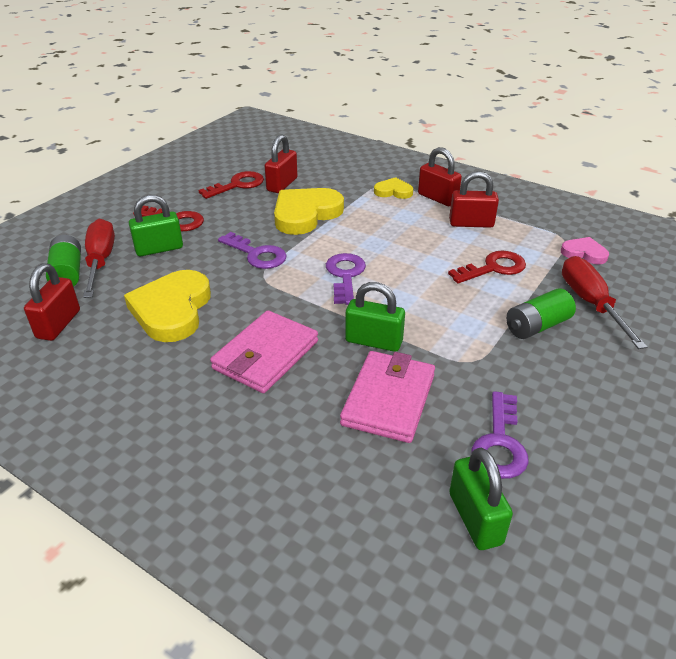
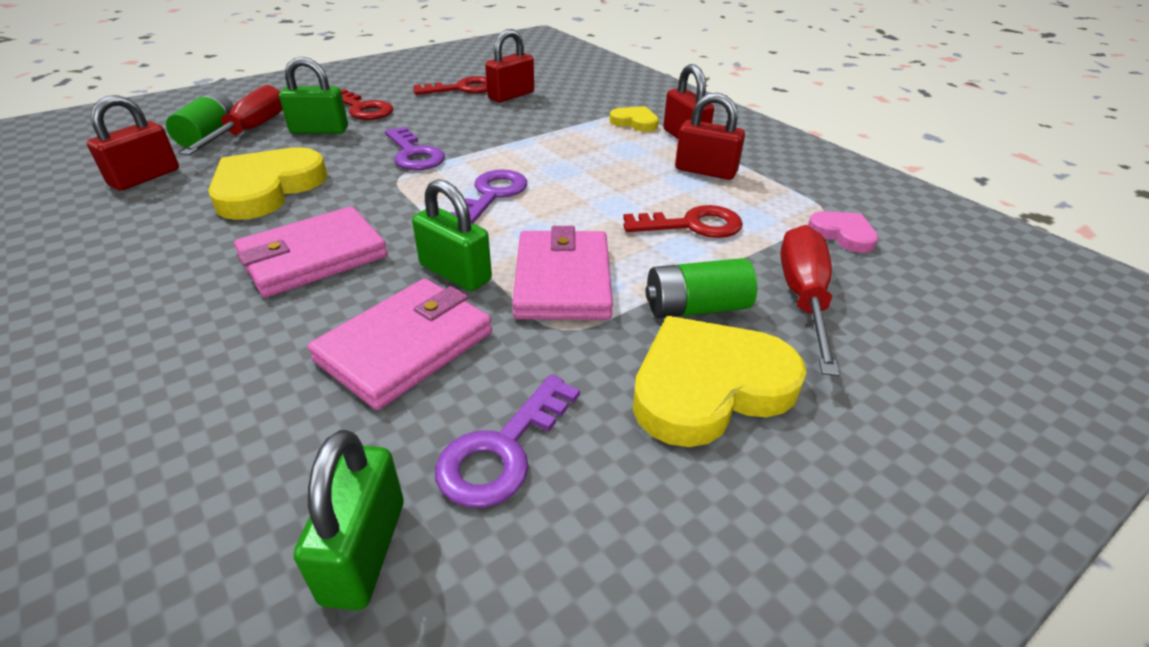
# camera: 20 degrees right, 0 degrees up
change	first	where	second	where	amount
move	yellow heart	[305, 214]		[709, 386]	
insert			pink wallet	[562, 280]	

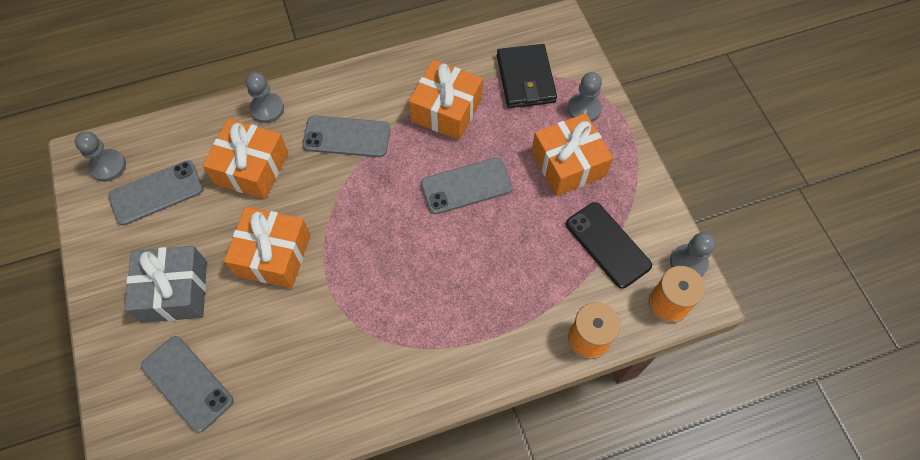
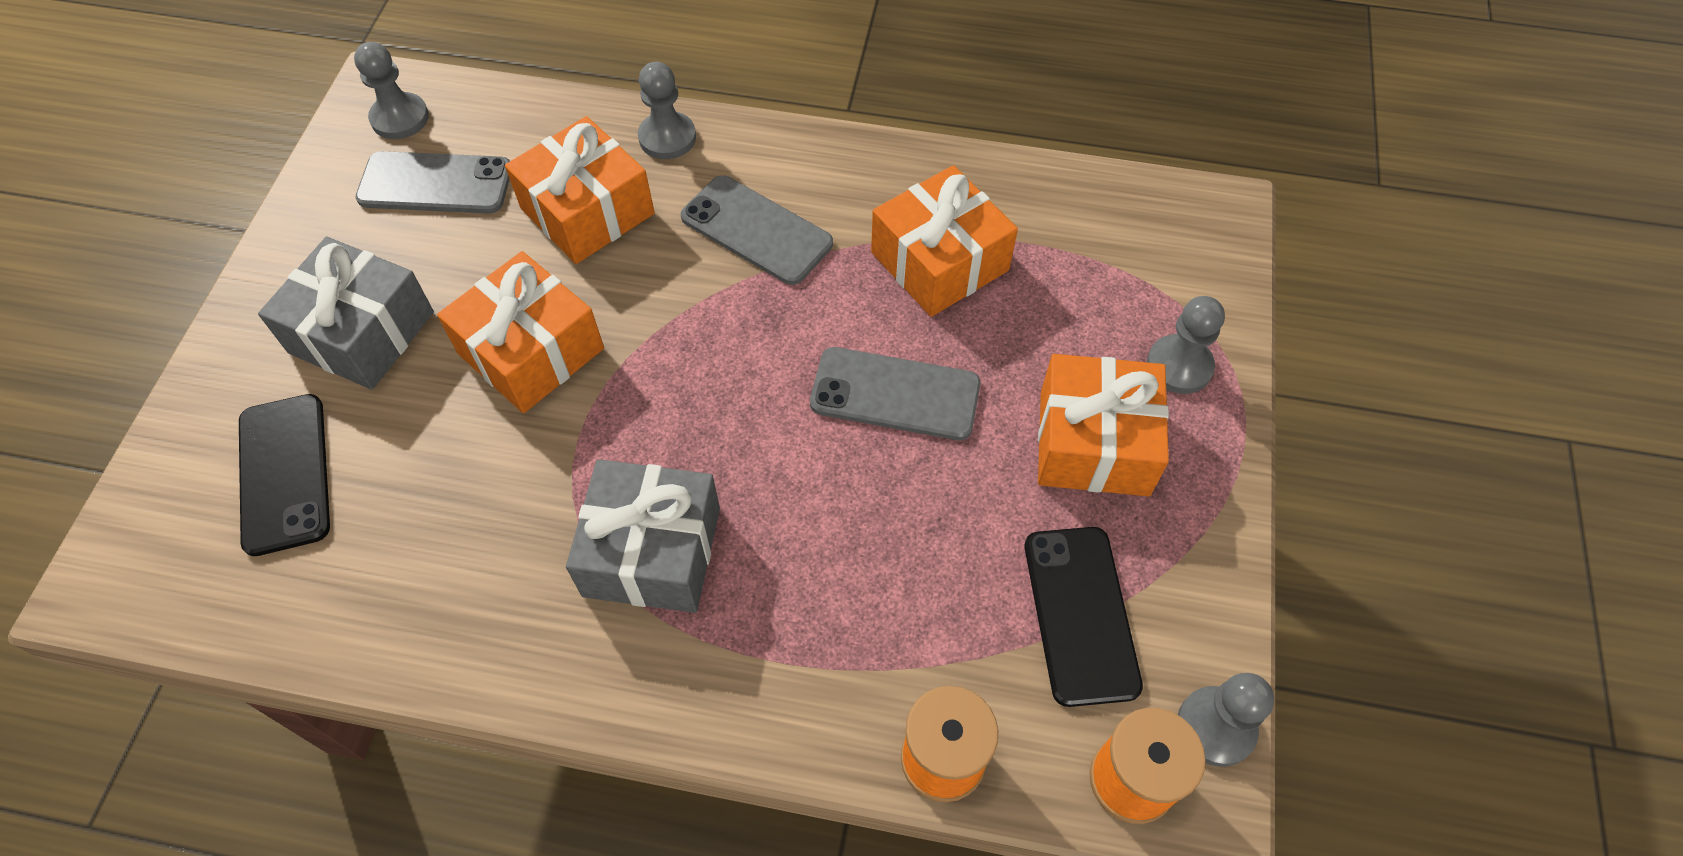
# camera: 30 degrees right, 5 degrees down
change	first	where	second	where	amount
delete	black wallet	[525, 79]			
recolor	grey phone	[187, 383]	black phone	[285, 473]	
insert			grey gift	[652, 551]	

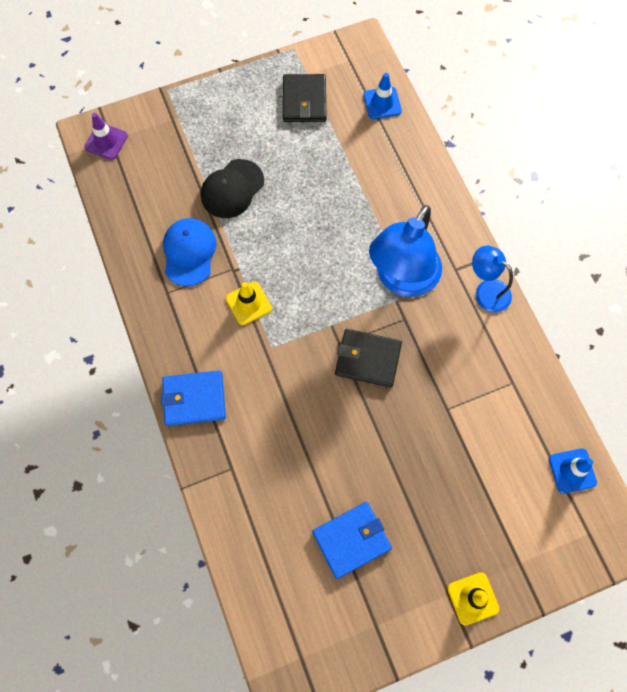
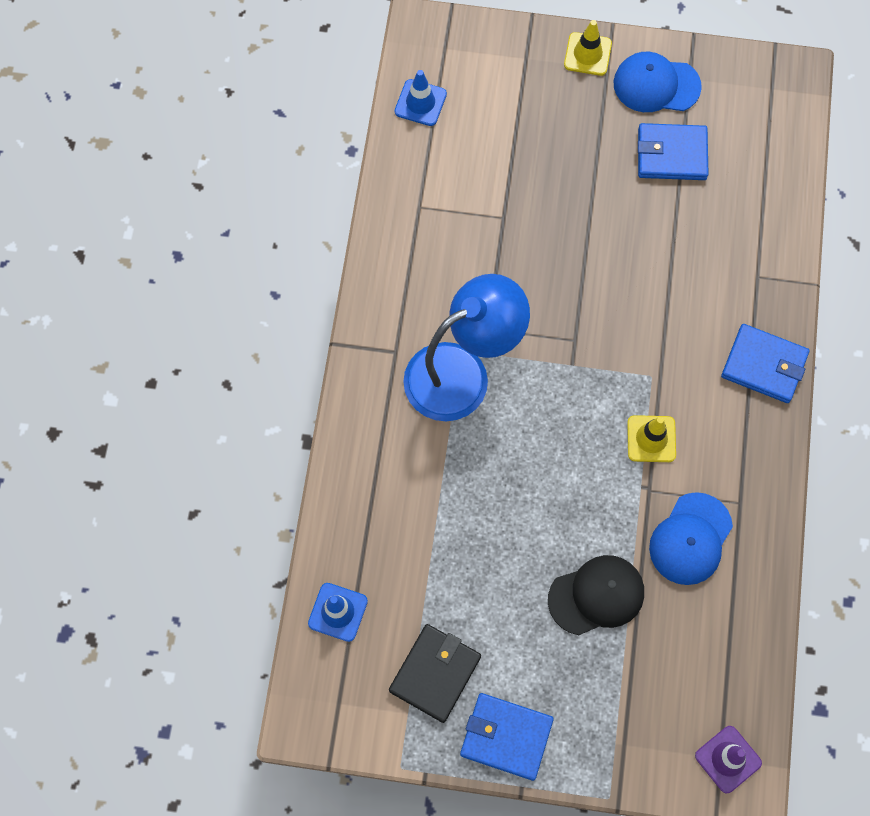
# camera: 150 degrees left, 0 degrees up
change	first	where	second	where	amount
delete	blue lamp	[486, 291]			
delete	black wallet	[368, 359]			
insert			blue cap	[656, 85]	
insert			blue wallet	[506, 737]	

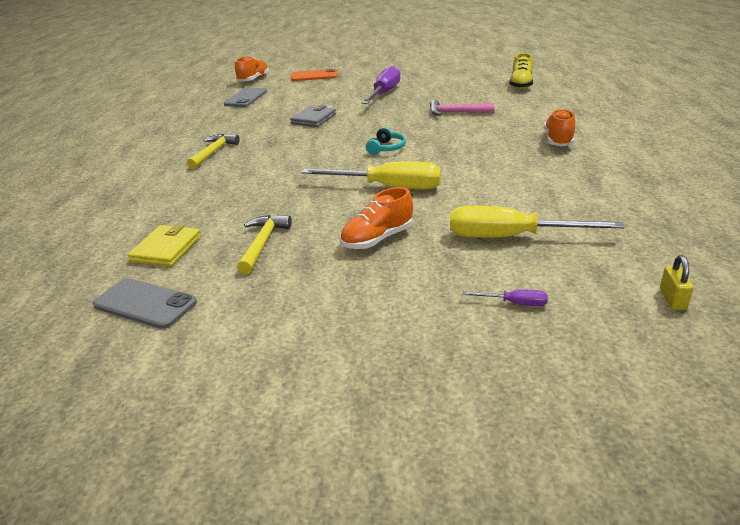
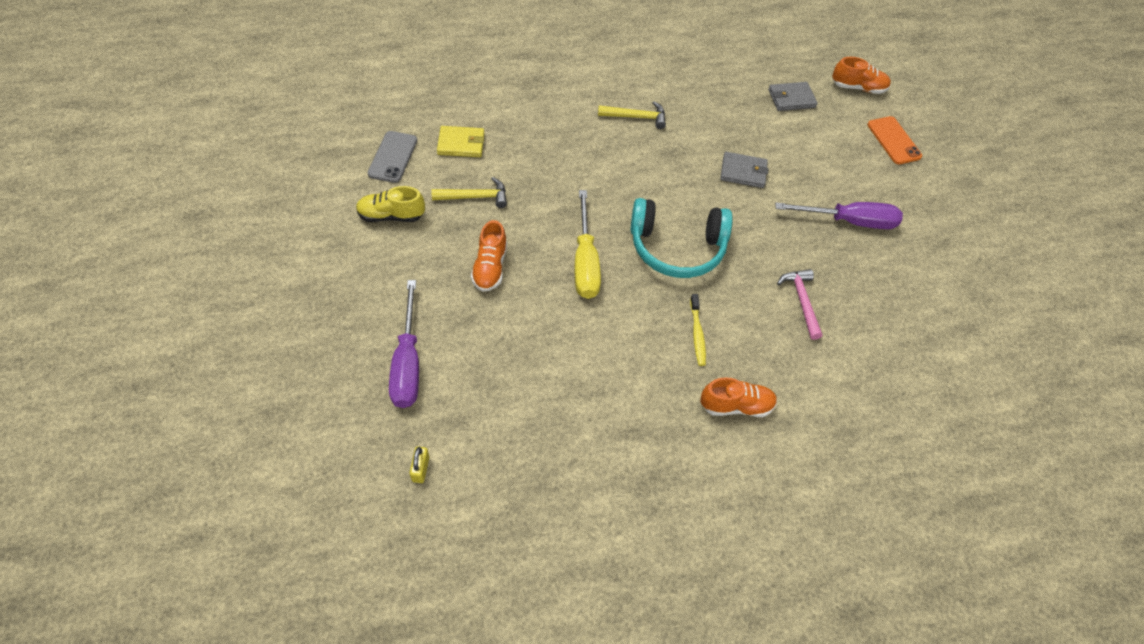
# camera: 70 degrees right, 25 degrees up
change	first	where	second	where	amount
move	yellow shoe	[520, 85]		[391, 216]	
replace	grey phone	[246, 98]	grey wallet	[791, 98]	
resize	turquoise headphones	[386, 148]		[677, 248]	x2.31
rotate	orange shoe	[377, 239]		[490, 267]	120 degrees counterclockwise
delete	yellow screwdriver	[510, 237]			
rotate	yellow padlock	[672, 299]		[420, 469]	75 degrees counterclockwise
resize	purple screwdriver	[514, 303]		[407, 363]	x2.35
insert			yellow toothbrush	[697, 334]	

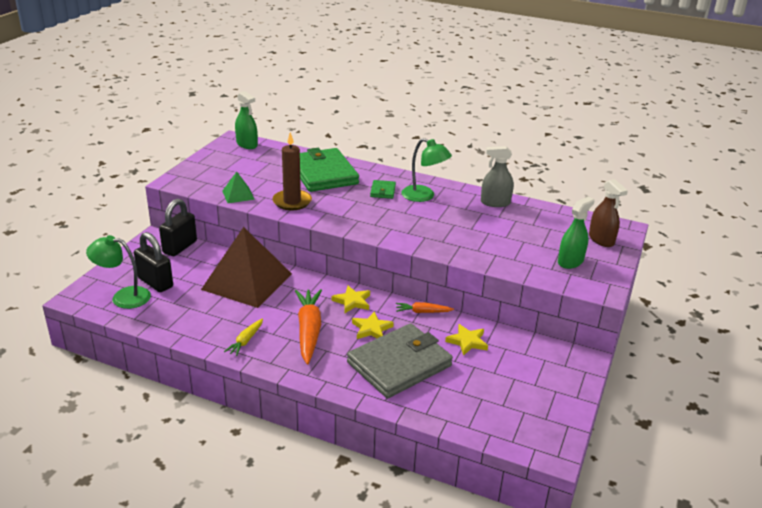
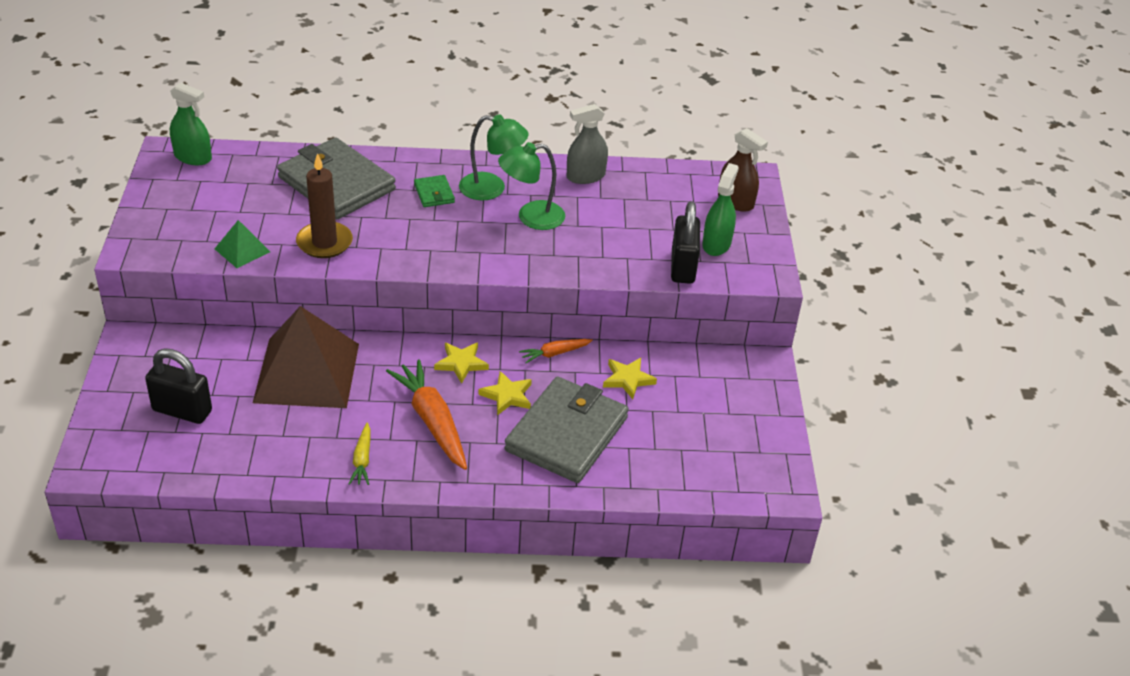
# camera: 25 degrees left, 10 degrees up
change	first	where	second	where	amount
recolor	green wallet	[323, 174]	grey wallet	[336, 183]	
move	black padlock	[180, 247]		[683, 267]	
move	green lamp	[123, 297]		[531, 217]	

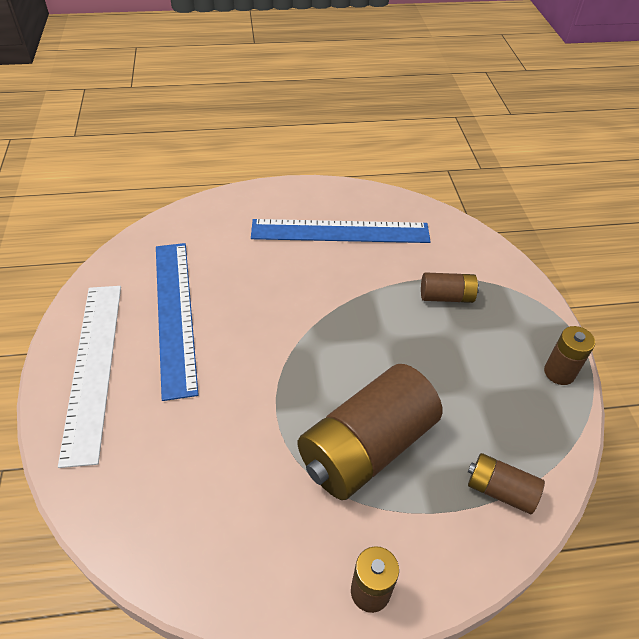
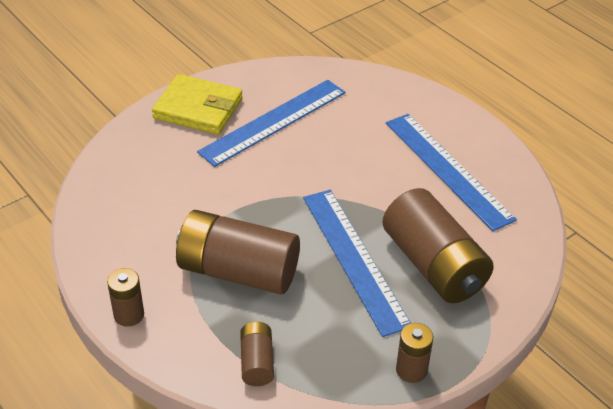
# camera: 60 degrees right, 5 degrees down
change	first	where	second	where	amount
resize	brown battery	[446, 297]		[434, 265]	x2.08
replace	white ruler	[93, 367]	yellow wallet	[198, 108]	
insert			blue ruler	[354, 259]	

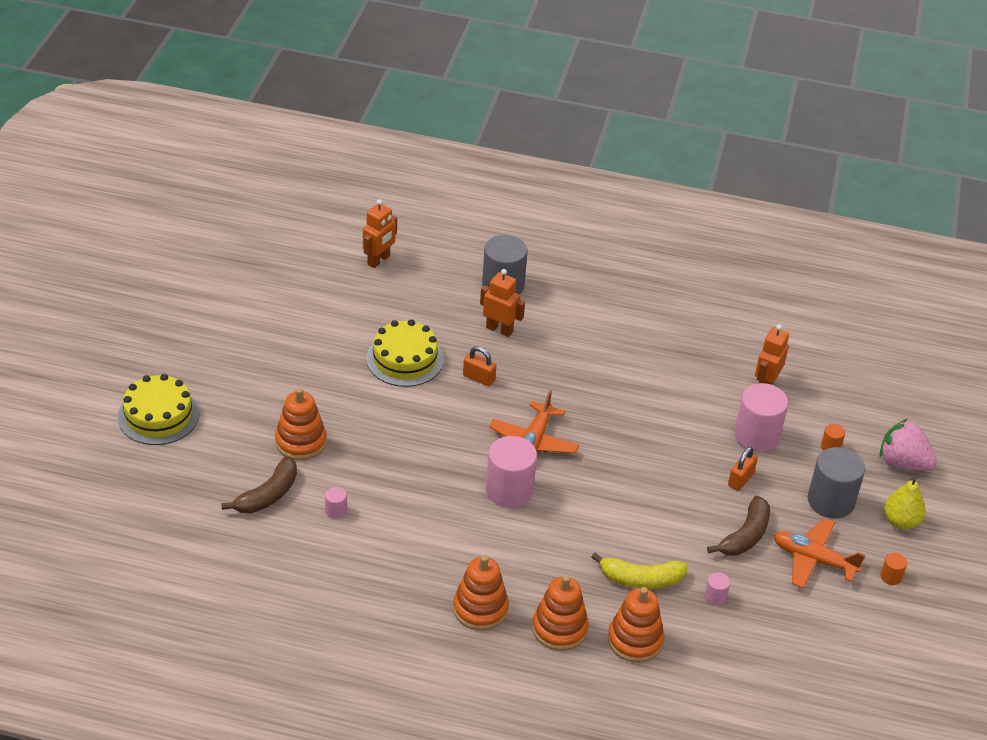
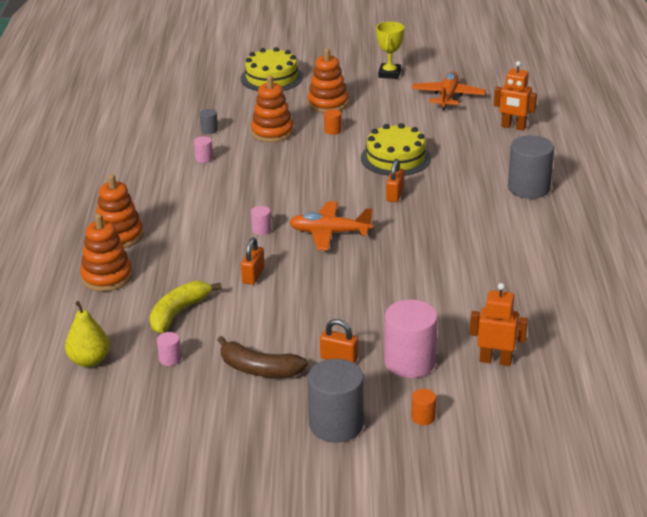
# camera: 80 degrees right, 10 degrees down
change	first	where	second	where	amount
delete	orange robot	[499, 330]			
delete	pink strawberry	[903, 463]			
resize	pink cylinder	[509, 490]		[261, 230]	x0.44
replace	brown banana	[268, 495]	grey cylinder	[209, 130]	
move	yellow pear	[900, 521]		[89, 360]	
move	orange plane	[813, 560]		[448, 97]	
rotate	yellow banana	[641, 579]		[178, 313]	45 degrees clockwise
move	orange cylinder	[891, 577]		[332, 130]	
move	orange stacking toy	[635, 640]		[328, 104]	
insert			yellow trophy	[389, 74]	
insert			orange padlock	[253, 275]	

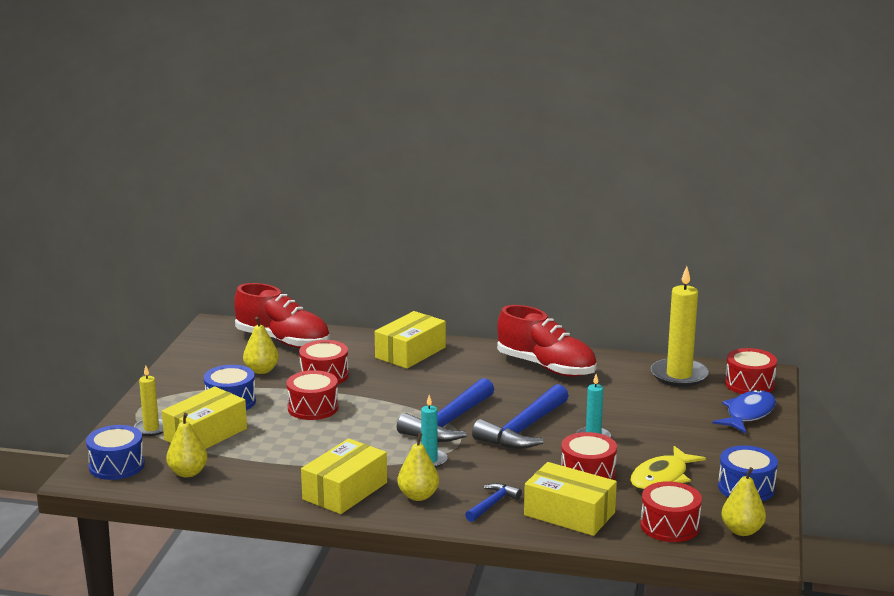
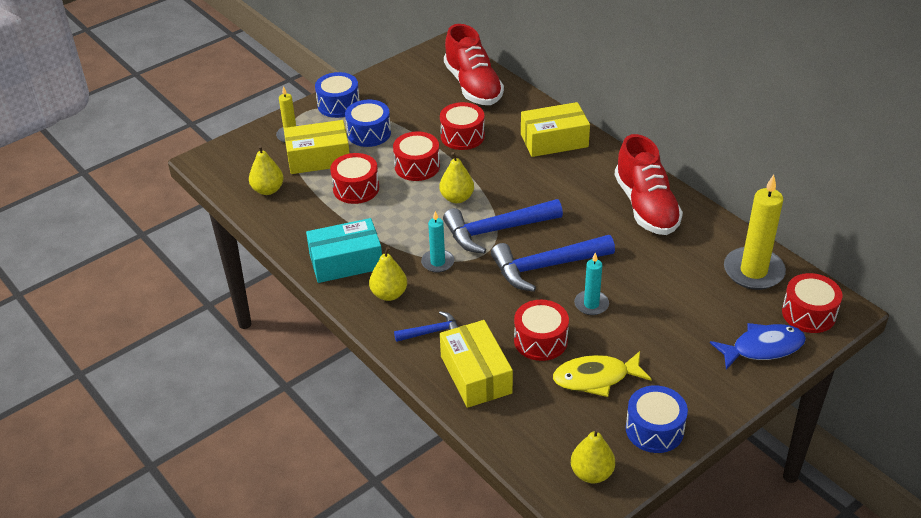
# camera: 40 degrees right, 20 degrees up
change	first	where	second	where	amount
move	yellow pear	[261, 370]		[457, 198]	
move	blue drum	[116, 466]		[338, 105]	
recolor	yellow box	[345, 491]	turquoise box	[346, 262]	
move	red drum	[669, 526]		[356, 188]	

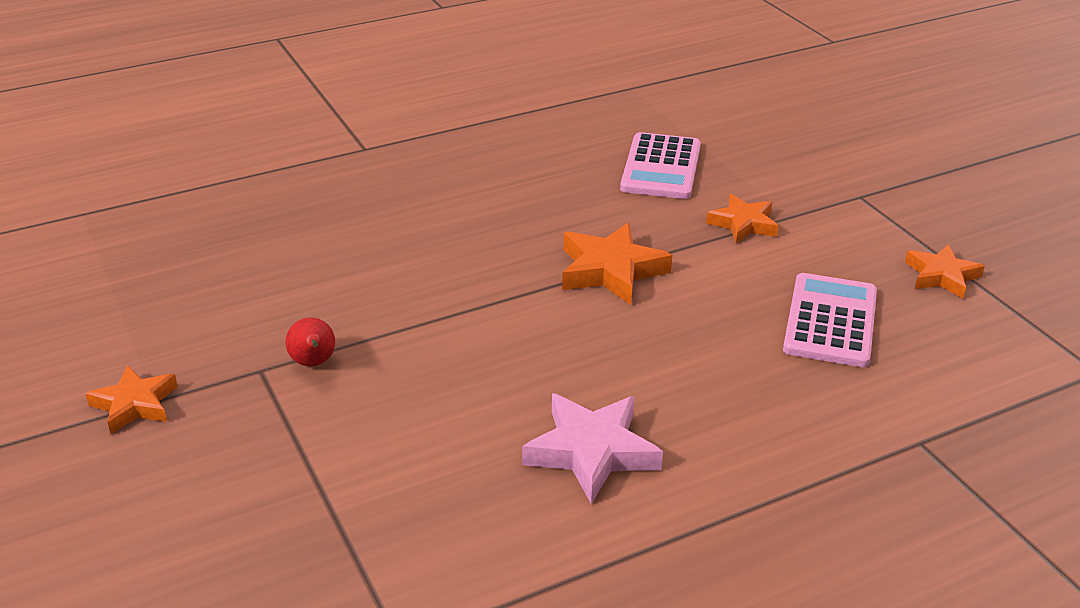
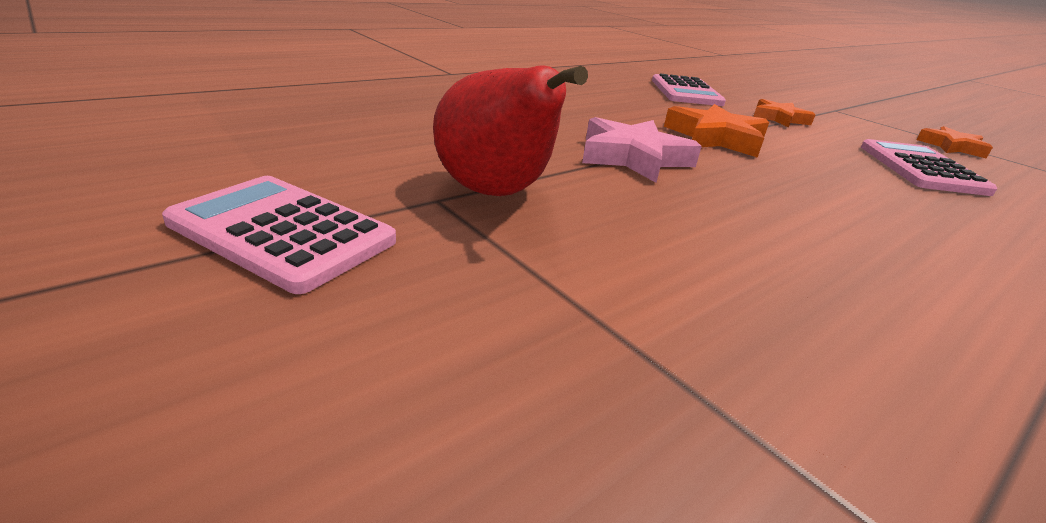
# camera: 15 degrees left, 5 degrees down
change	first	where	second	where	amount
resize	red pear	[313, 363]		[496, 193]	x2.10
replace	orange star	[135, 404]	pink calculator	[282, 232]	
move	pink star	[591, 452]		[633, 157]	

